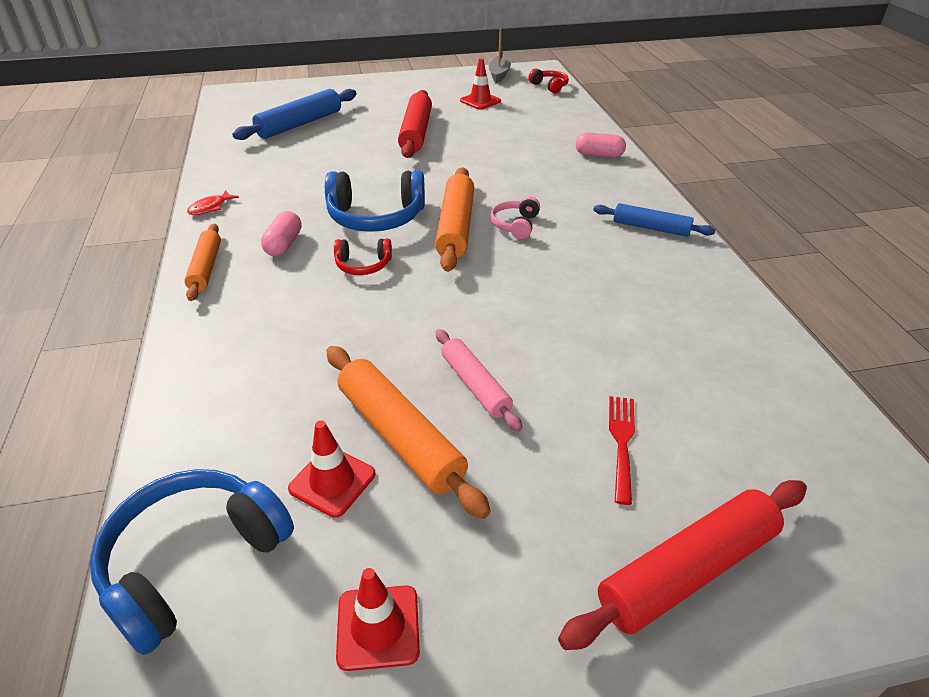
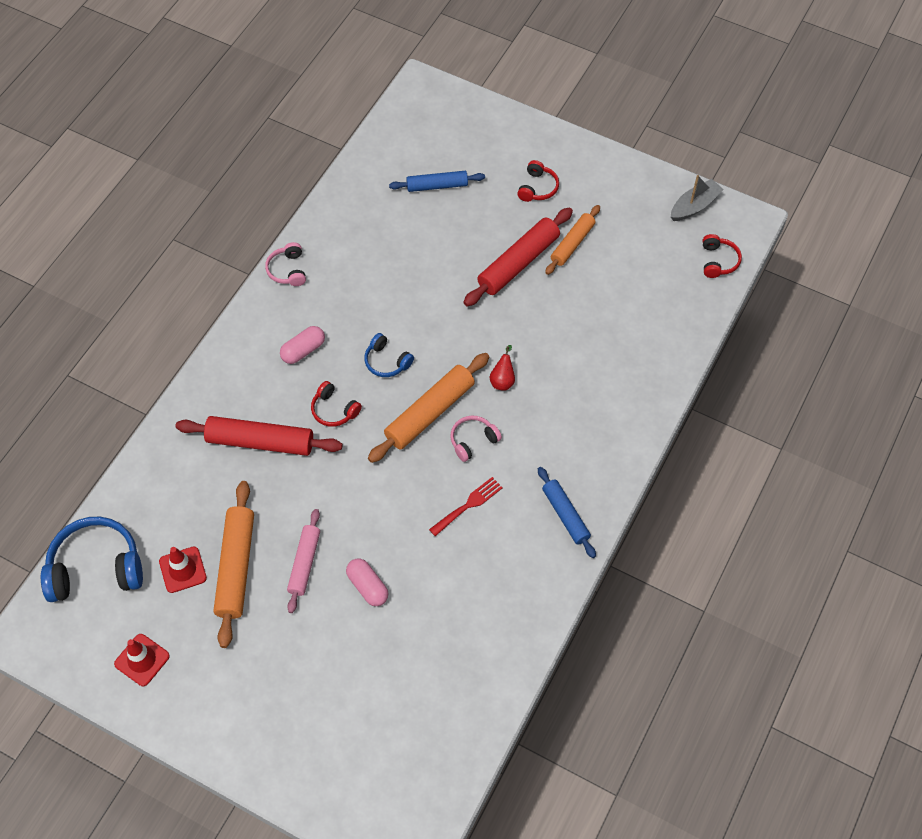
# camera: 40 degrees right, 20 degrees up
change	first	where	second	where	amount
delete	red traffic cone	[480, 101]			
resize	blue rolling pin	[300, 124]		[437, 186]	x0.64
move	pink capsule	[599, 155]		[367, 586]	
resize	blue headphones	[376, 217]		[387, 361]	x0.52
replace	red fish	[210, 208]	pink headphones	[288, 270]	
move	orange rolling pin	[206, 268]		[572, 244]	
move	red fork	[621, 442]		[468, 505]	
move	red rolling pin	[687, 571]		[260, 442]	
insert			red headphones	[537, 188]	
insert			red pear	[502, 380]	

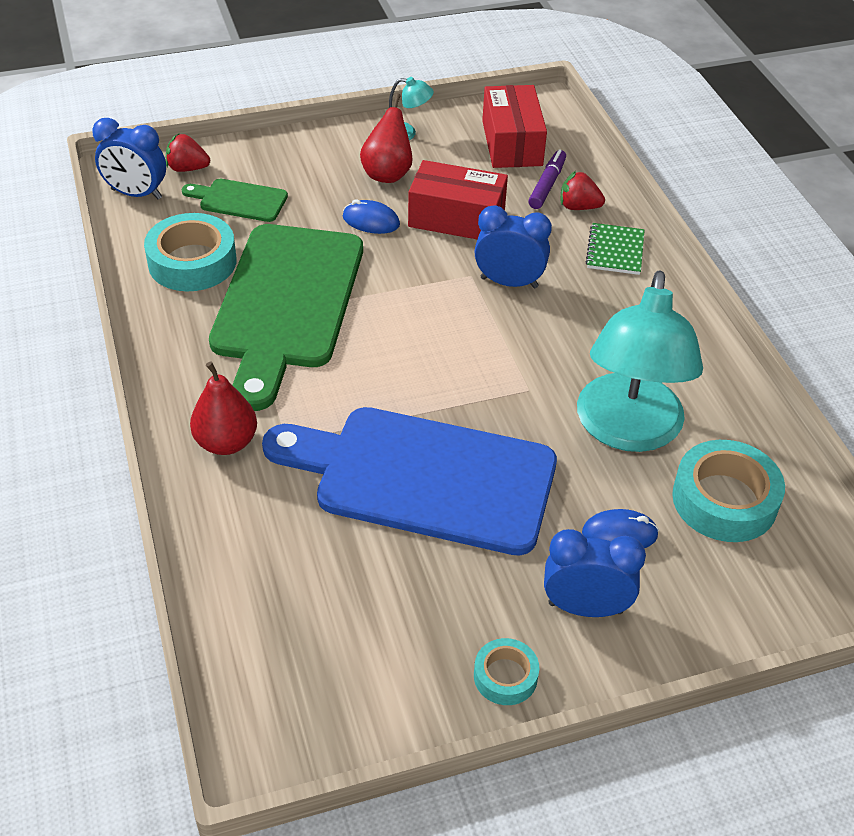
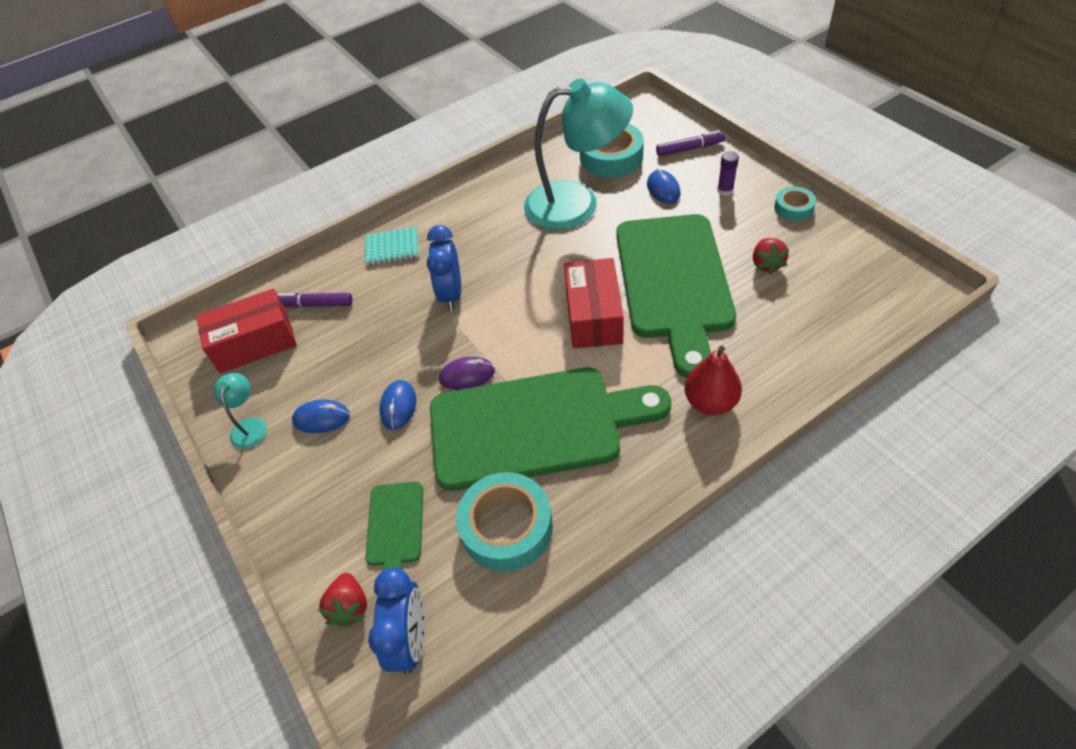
# camera: 100 degrees left, 5 degrees up
change	first	where	second	where	amount
replace	red pear	[387, 174]	blue mouse	[321, 418]	
move	red box	[456, 218]		[593, 316]	
move	red strawberry	[578, 207]		[766, 264]	
recolor	green notebook	[615, 251]	turquoise notebook	[392, 248]	
recolor	blue cutting board	[424, 477]	green cutting board	[674, 282]	
replace	blue clock	[585, 607]	purple glue stick	[725, 190]	
insert			purple marker	[689, 149]	
insert			purple mouse	[467, 375]	

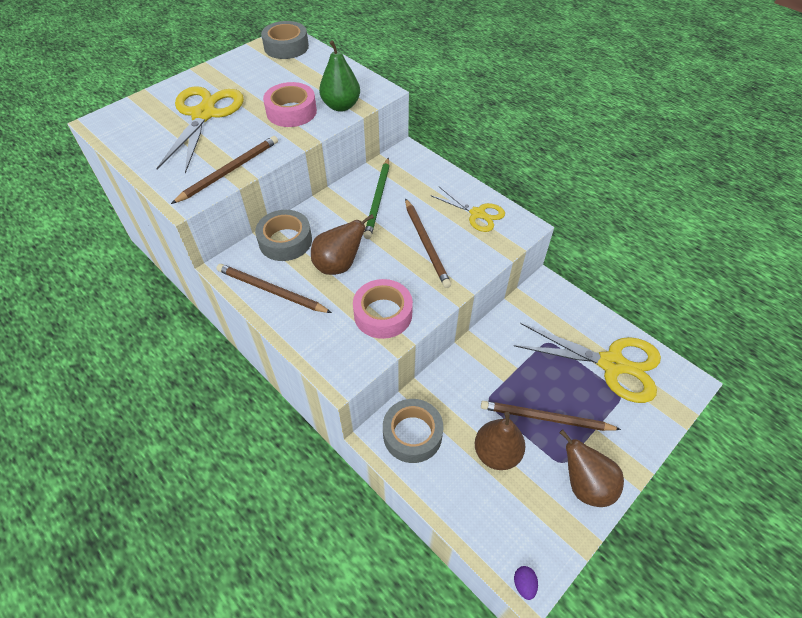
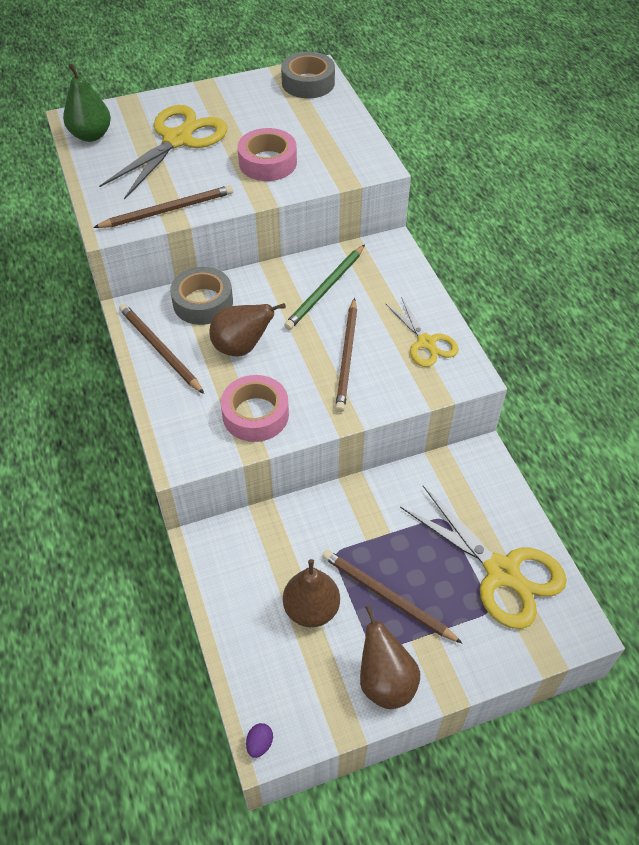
# camera: 25 degrees right, 0 degrees up
change	first	where	second	where	amount
move	green pear	[341, 106]		[91, 135]	
delete	grey tape	[412, 434]			

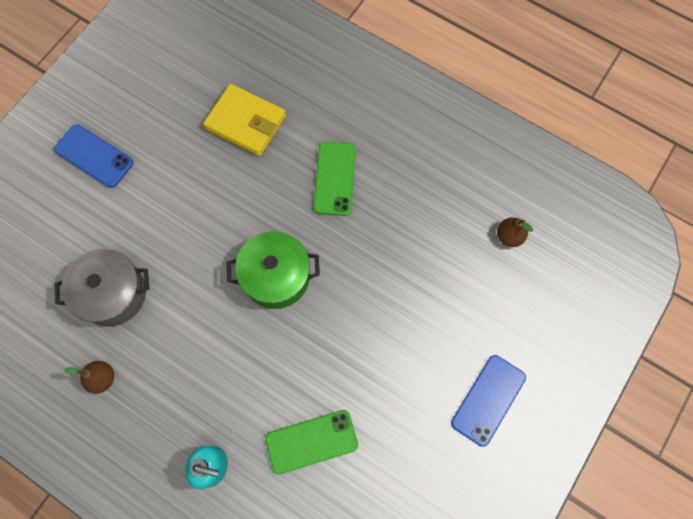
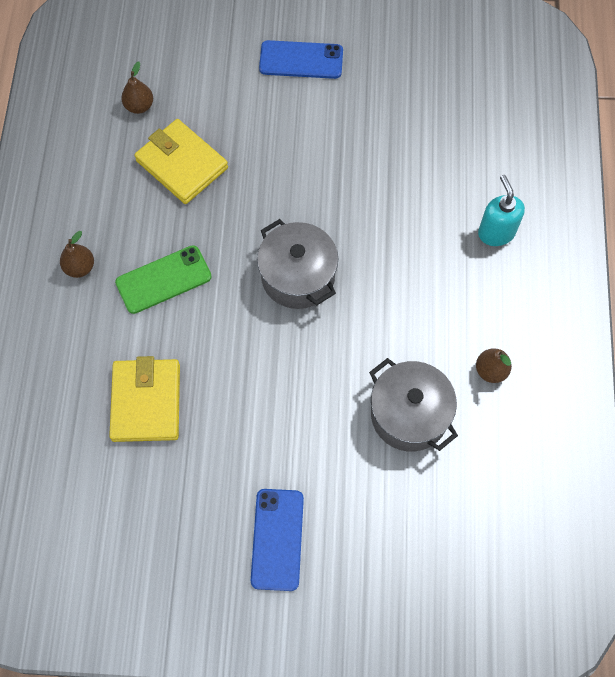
# camera: 120 degrees left, 5 degrees down
change	first	where	second	where	amount
recolor	green pot	[276, 277]	grey pot	[298, 276]	
delete	green phone	[311, 441]			
insert			yellow wallet	[182, 164]	
insert			brown pear	[80, 267]	

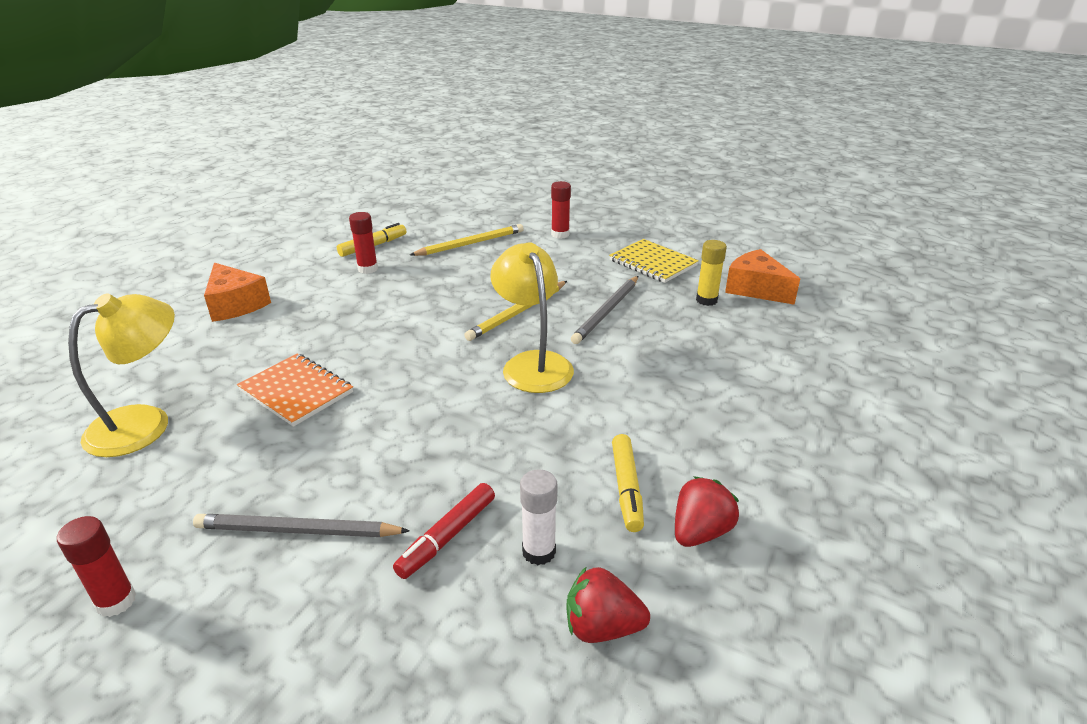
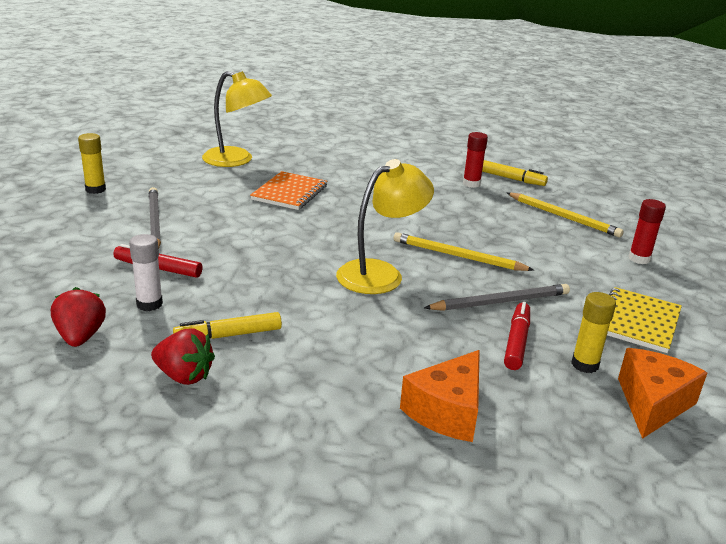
# camera: 70 degrees right, 5 degrees down
change	first	where	second	where	amount
move	orange cheese	[236, 304]		[447, 411]	
rotate	grey pencil	[607, 312]		[500, 302]	150 degrees clockwise
recolor	red glue stick	[116, 601]	yellow glue stick	[95, 189]	
insert			red marker	[516, 342]	

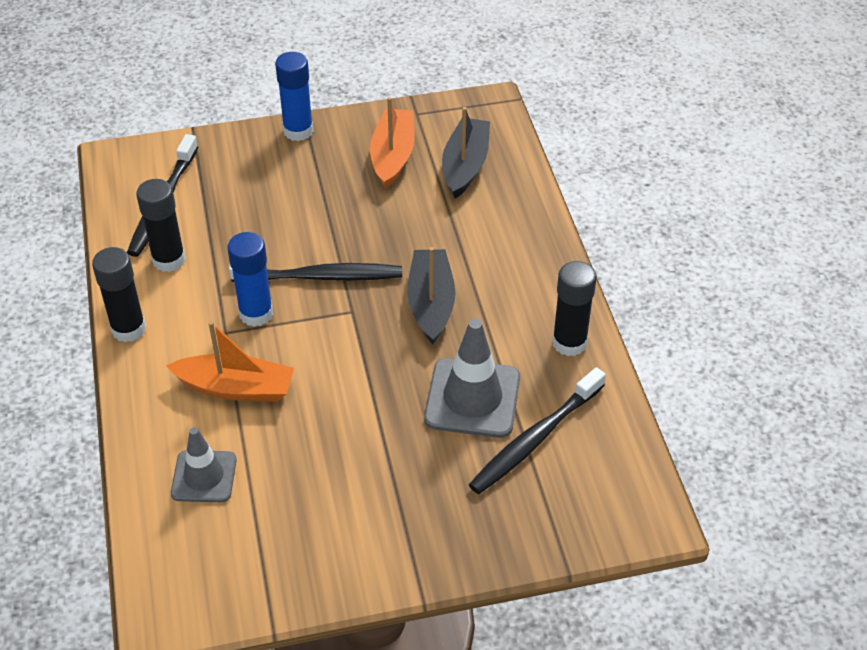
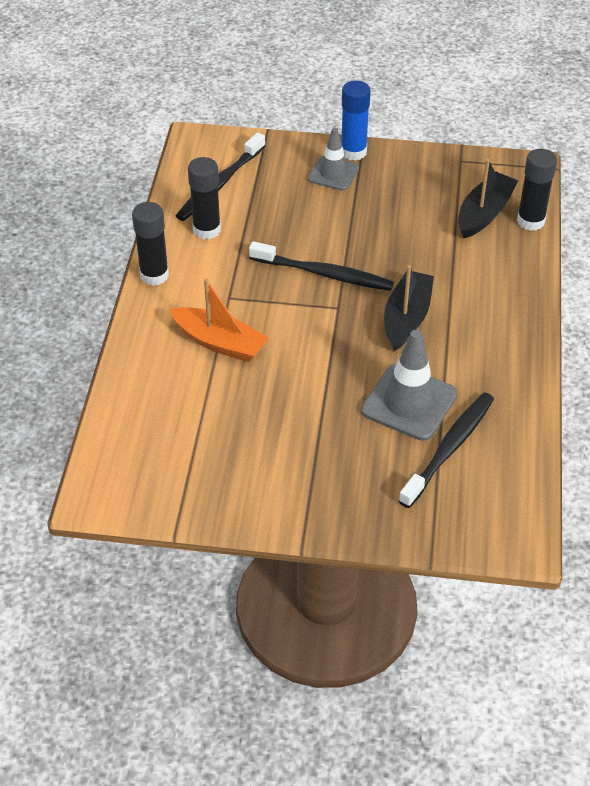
# camera: 20 degrees right, 0 degrees up
change	first	where	second	where	amount
delete	orange boat	[393, 156]			
delete	blue glue stick	[256, 313]			
move	black glue stick	[569, 343]		[530, 221]	
rotate	black toothbrush	[535, 438]		[449, 449]	150 degrees clockwise
move	grey traffic cone	[204, 476]		[333, 173]	

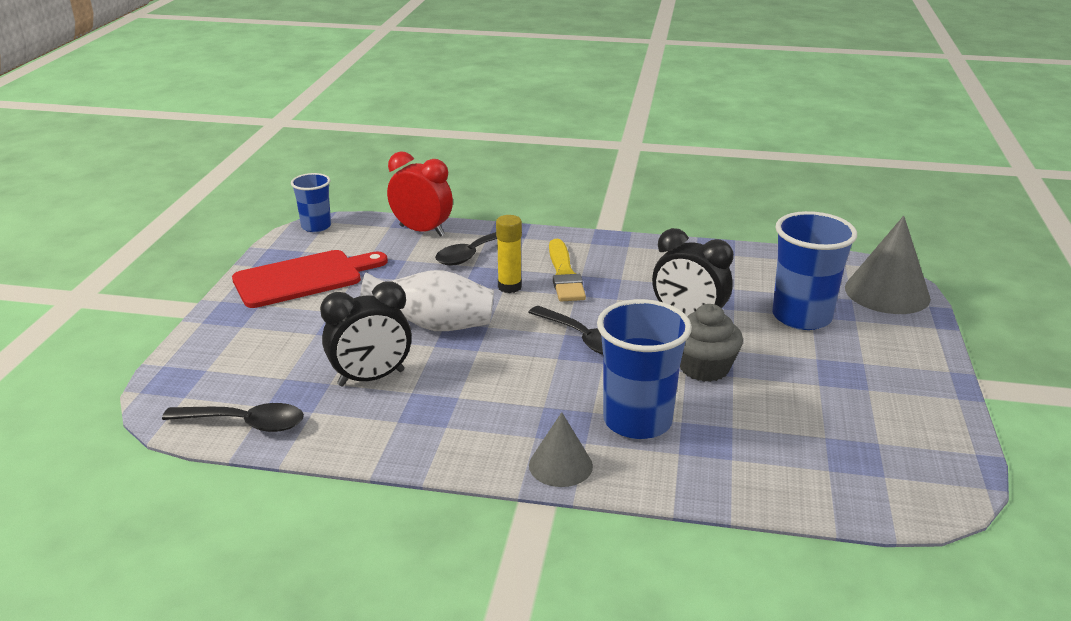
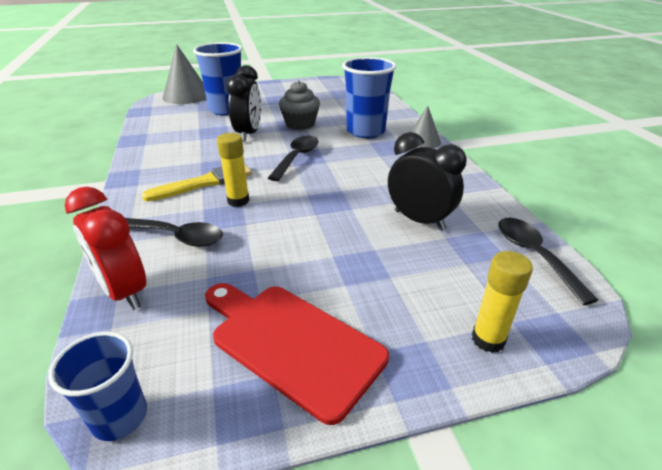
# camera: 115 degrees left, 5 degrees up
change	first	where	second	where	amount
rotate	red clock	[422, 231]		[124, 291]	45 degrees counterclockwise
delete	white vase	[434, 326]			
insert			yellow glue stick	[488, 339]	

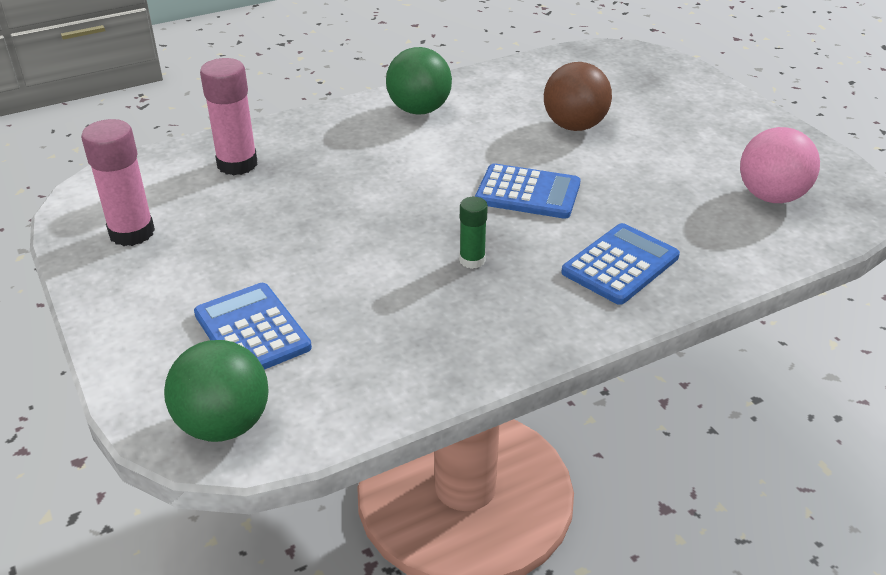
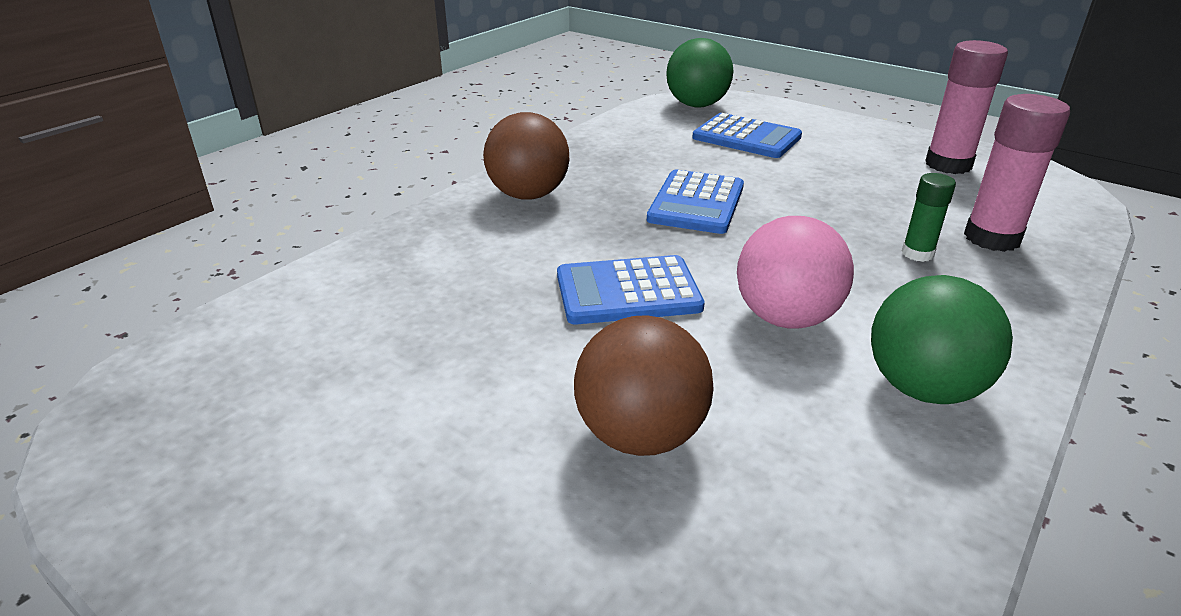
# camera: 155 degrees right, 5 degrees down
change	first	where	second	where	amount
move	pink ball	[771, 196]		[786, 318]	
move	green glue stick	[472, 260]		[917, 253]	
move	blue calculator	[620, 265]		[696, 203]	
insert			brown ball	[528, 195]	

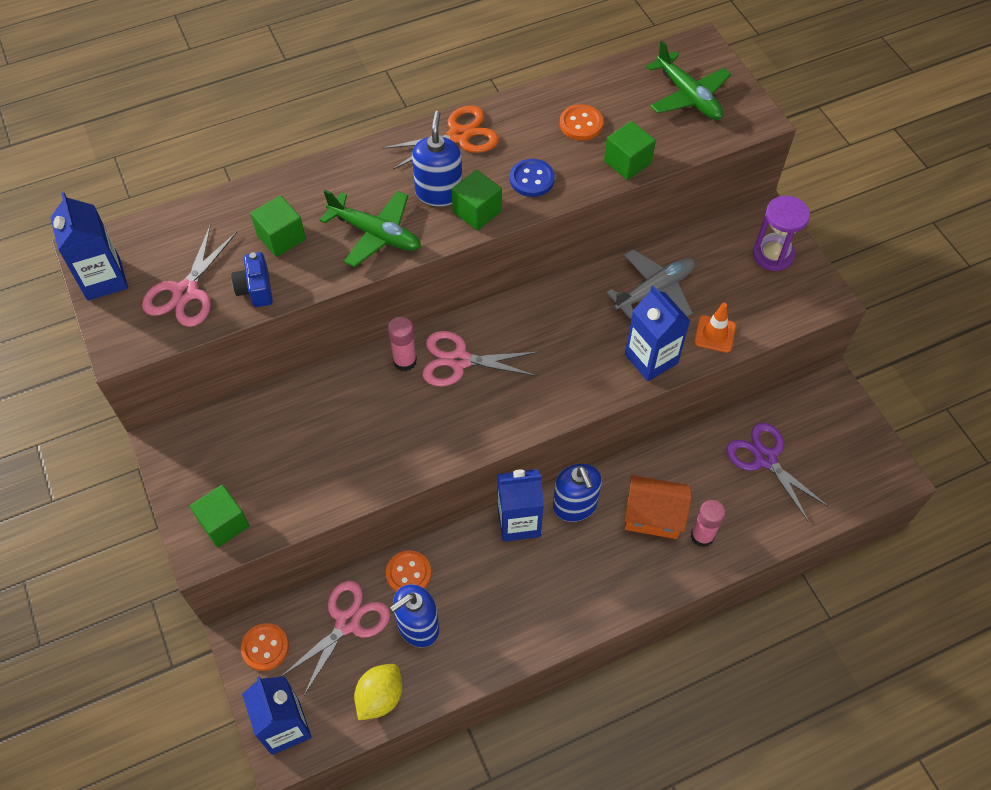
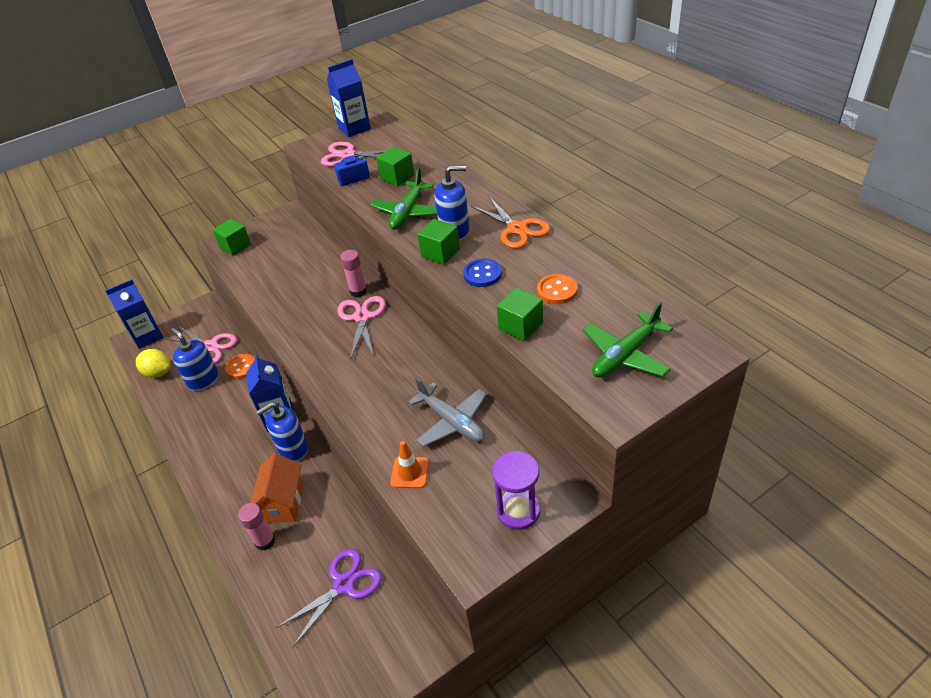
# camera: 85 degrees right, 15 degrees down
change	first	where	second	where	amount
delete	blue carton	[651, 359]			
delete	orange button	[265, 647]			

